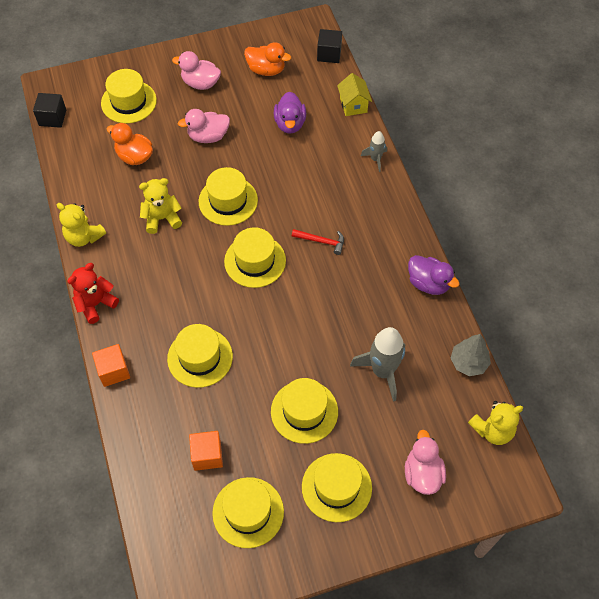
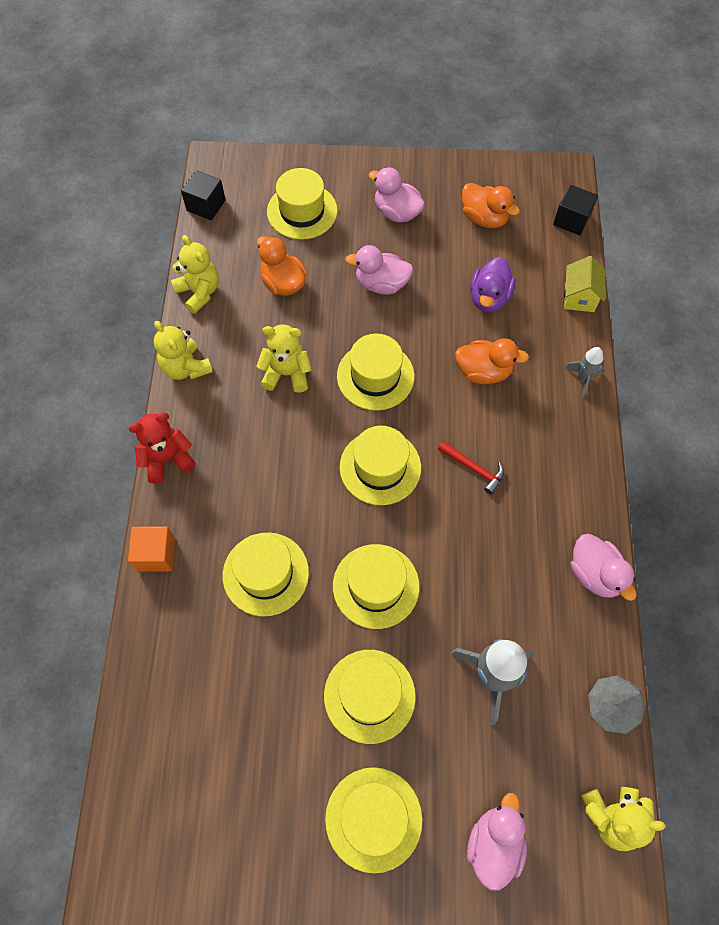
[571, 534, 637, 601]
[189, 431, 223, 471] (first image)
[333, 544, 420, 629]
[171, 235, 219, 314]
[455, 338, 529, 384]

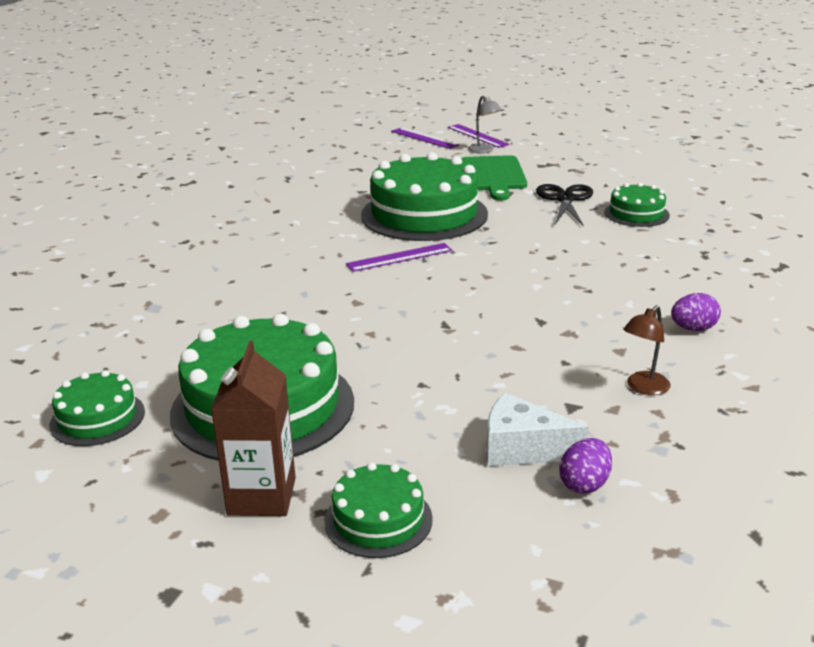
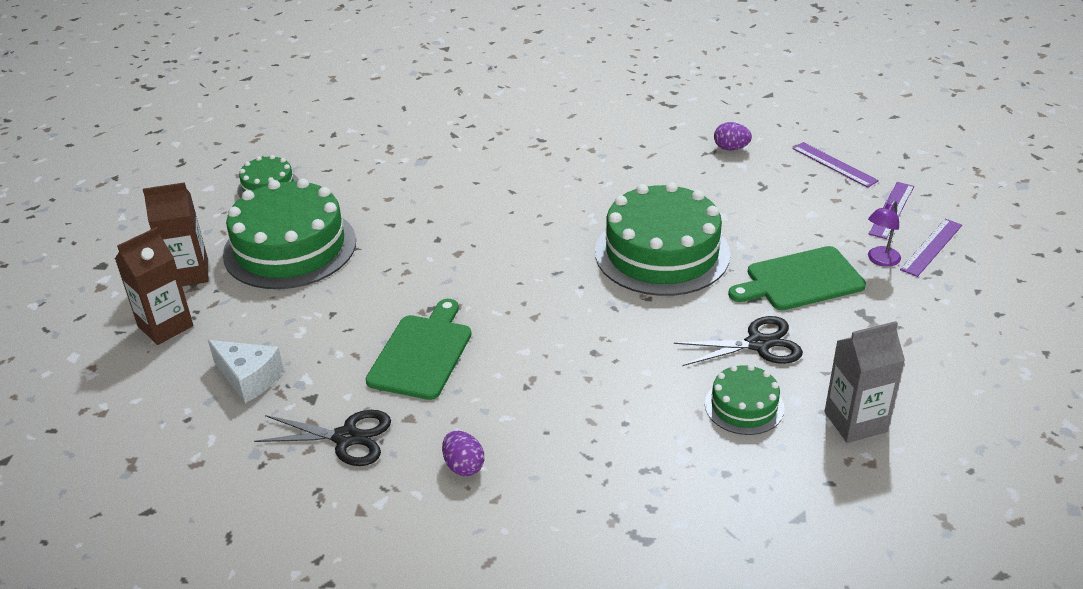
[868, 201, 901, 267]
[792, 142, 879, 188]
[254, 410, 391, 466]
[208, 340, 284, 403]
[714, 122, 752, 150]
[115, 227, 194, 345]
[366, 299, 472, 400]
[824, 321, 905, 443]

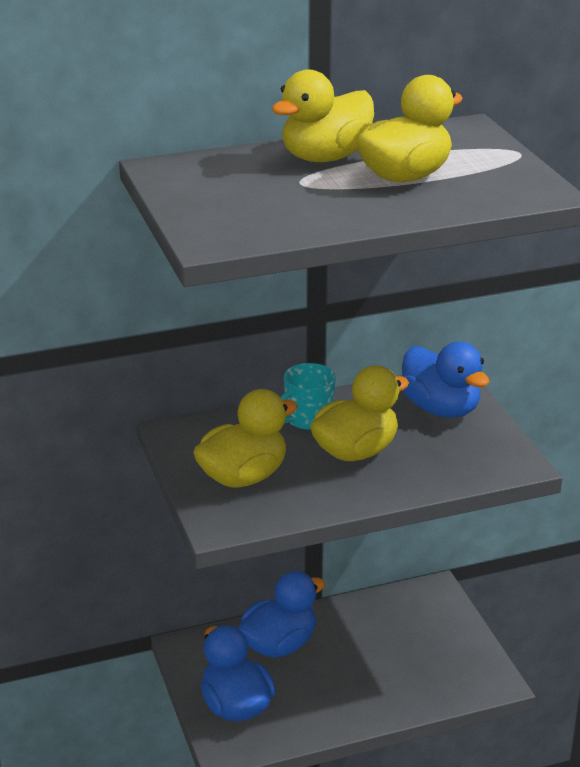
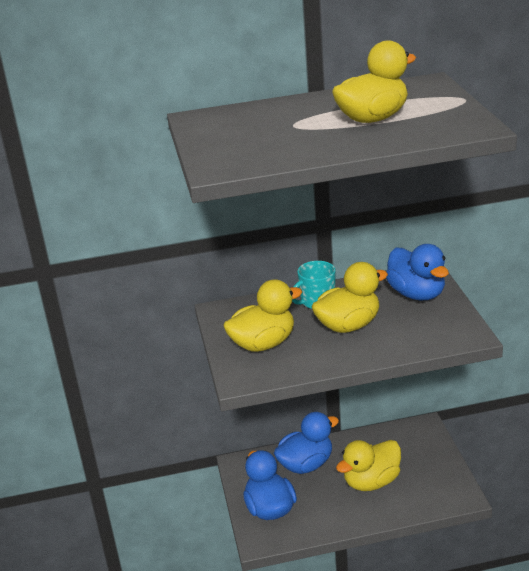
[336, 440, 401, 491]

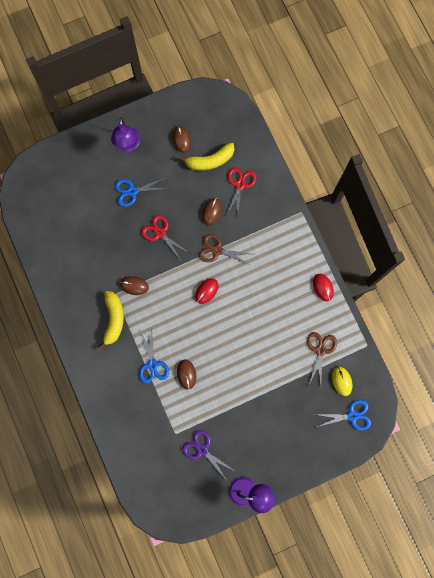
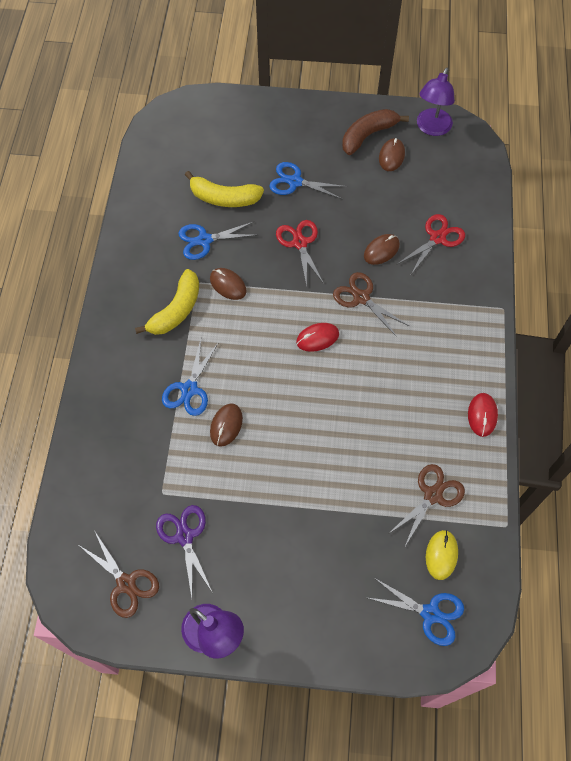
[417, 68, 455, 136]
[185, 171, 264, 207]
[342, 109, 409, 155]
[178, 222, 257, 260]
[80, 530, 159, 618]

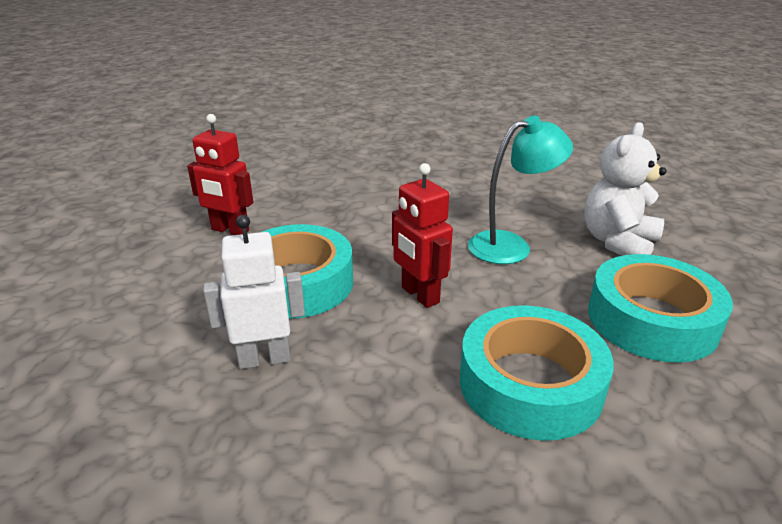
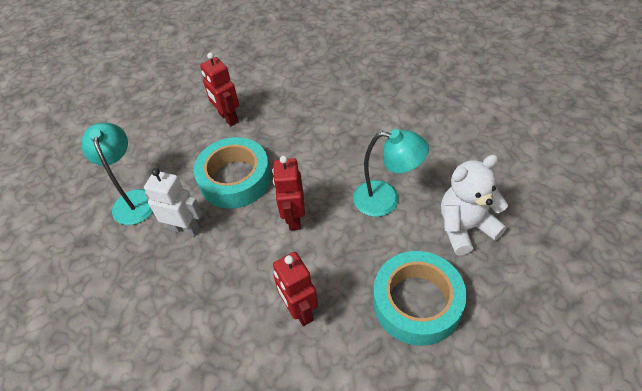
[273, 252, 318, 326]
[82, 123, 153, 225]

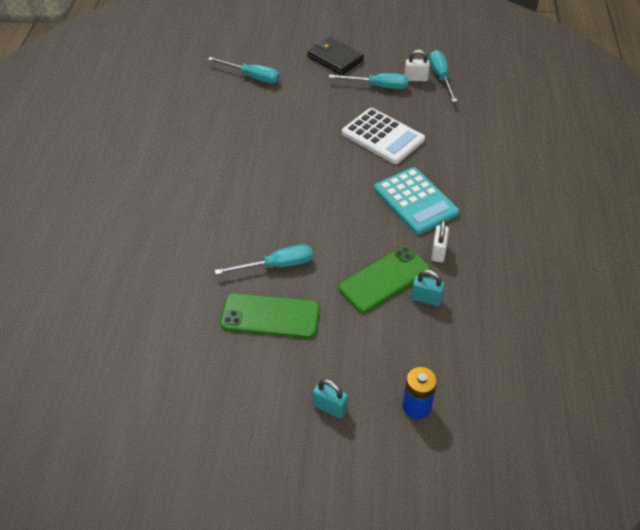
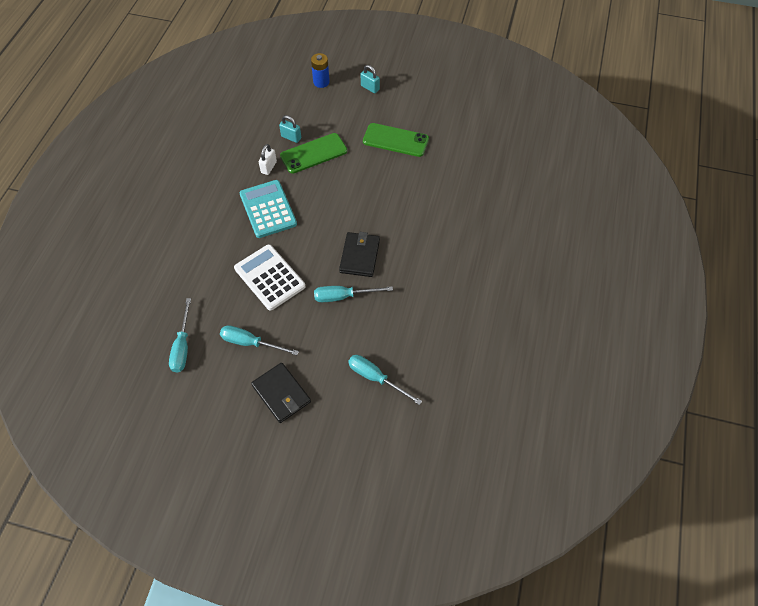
[405, 50, 430, 81] (first image)
[314, 286, 393, 302]
[339, 232, 380, 277]

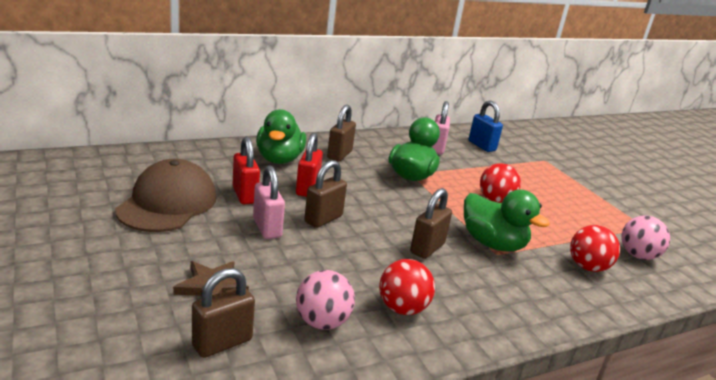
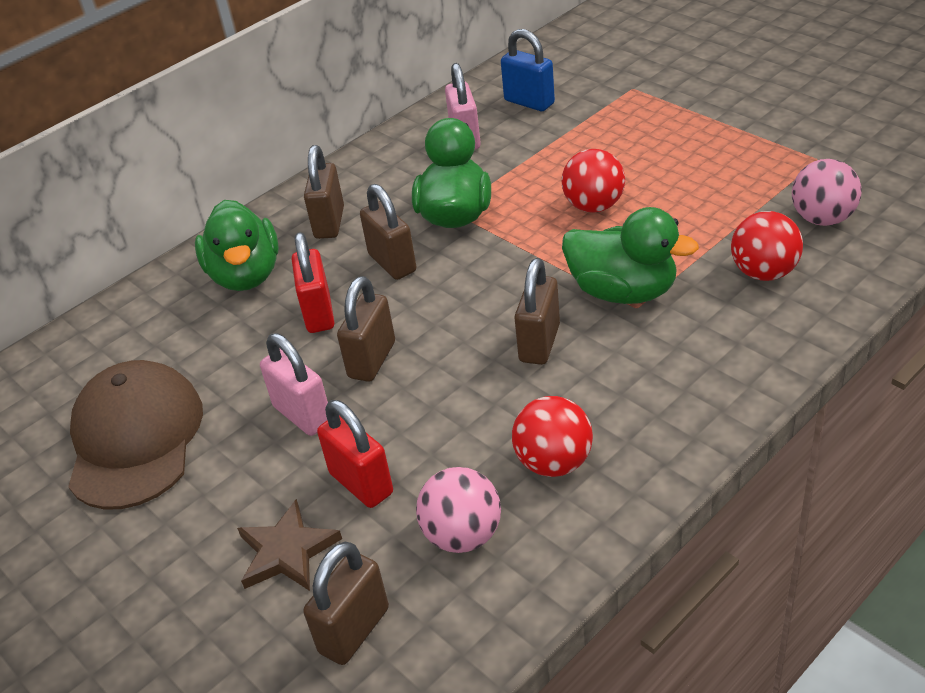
[317, 400, 393, 508]
[360, 184, 416, 280]

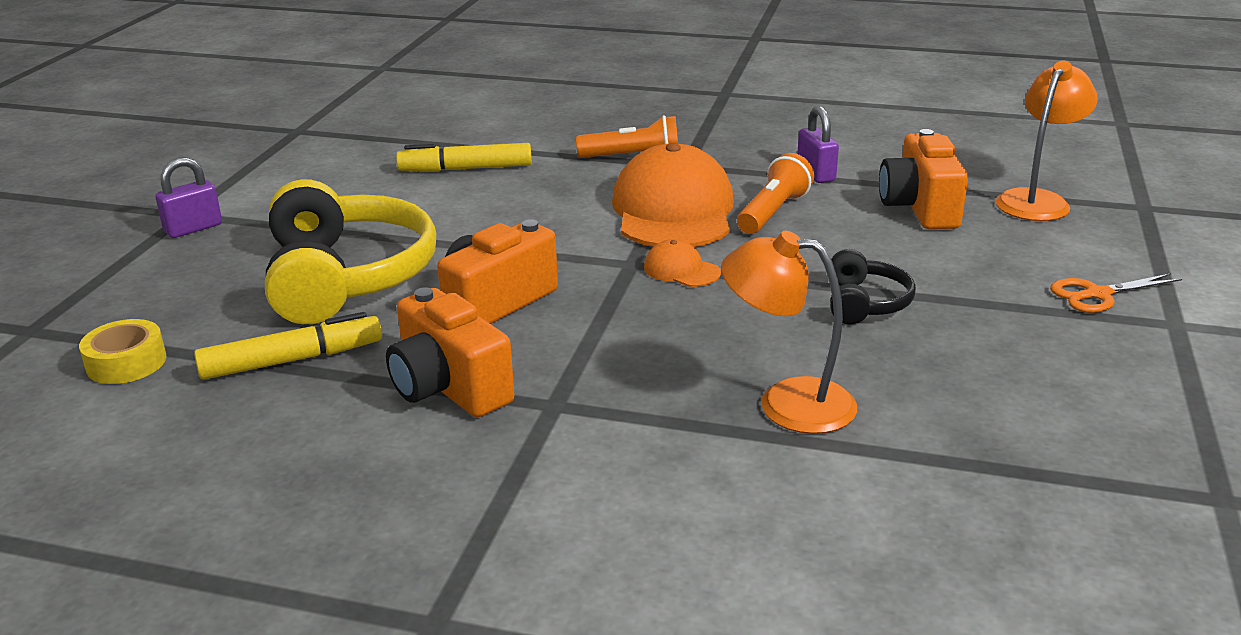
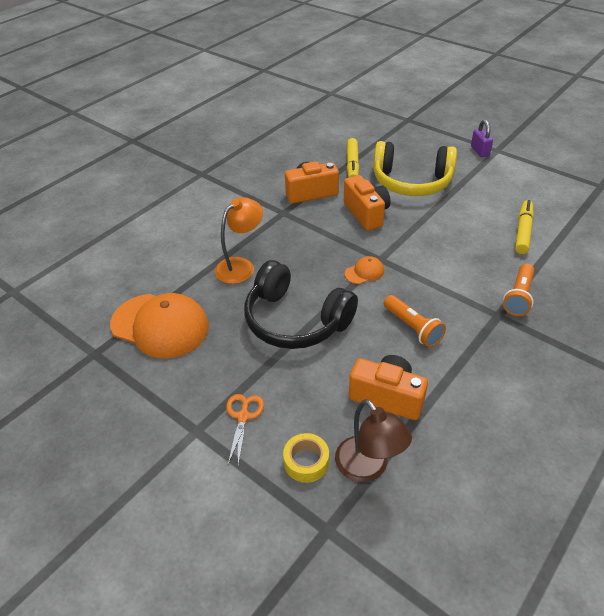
[335, 399, 412, 482]
[797, 106, 839, 183] (first image)
[110, 293, 209, 358]
[244, 260, 358, 349]
[283, 433, 329, 483]

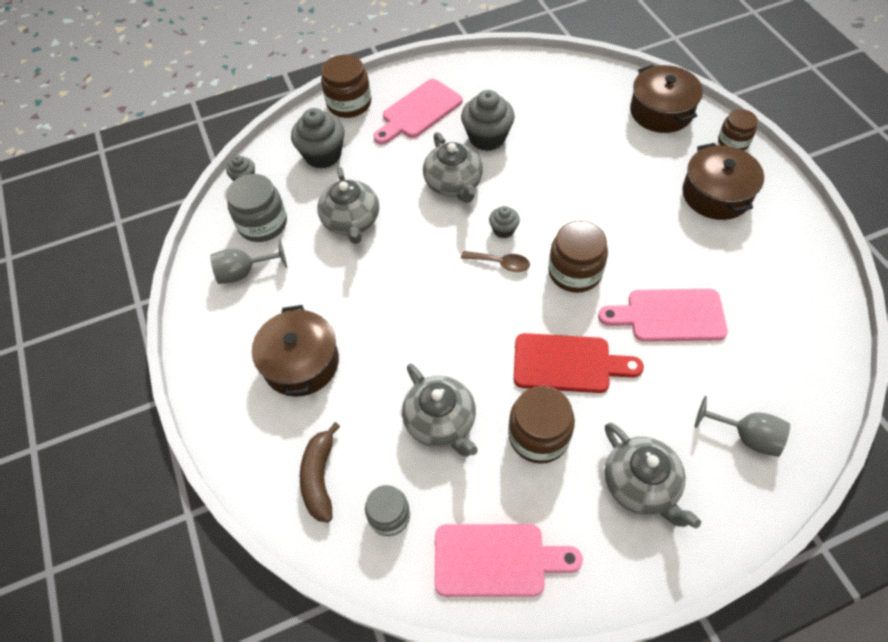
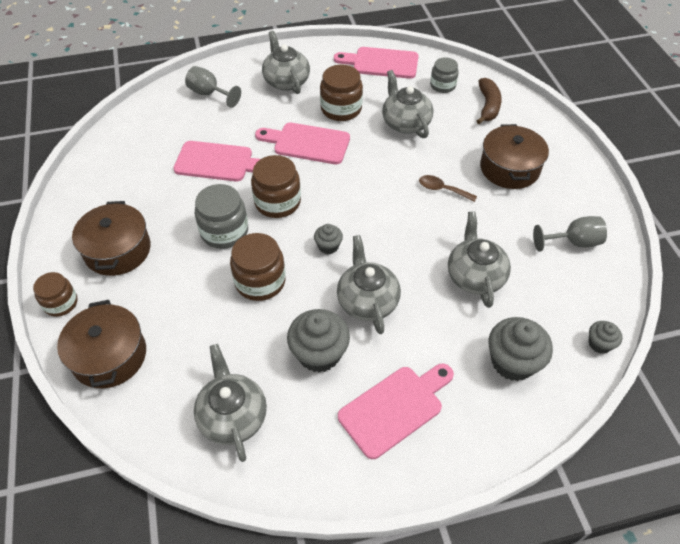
[230, 233, 286, 301]
[195, 184, 248, 249]
[419, 175, 477, 202]
[255, 123, 350, 164]
[194, 344, 267, 462]

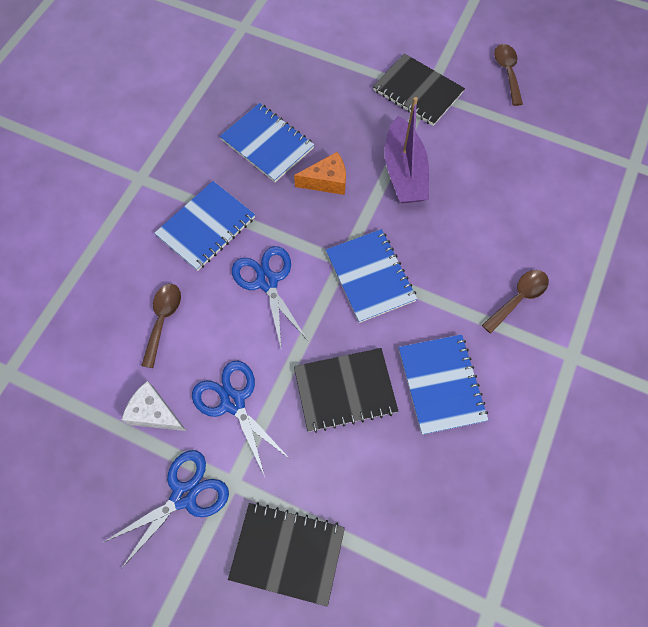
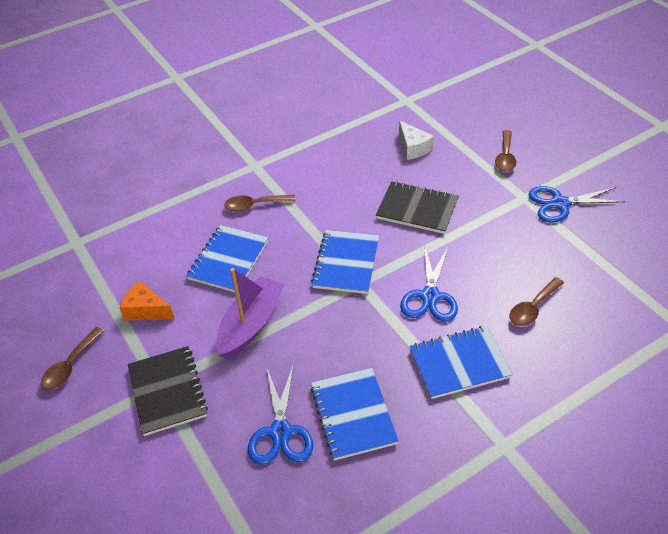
[120, 281, 174, 321]
[186, 225, 268, 292]
[248, 364, 313, 465]
[399, 121, 434, 160]
[495, 130, 516, 172]

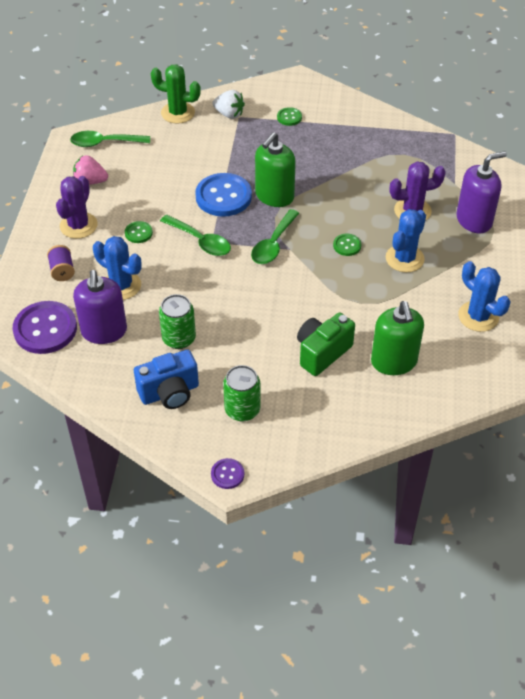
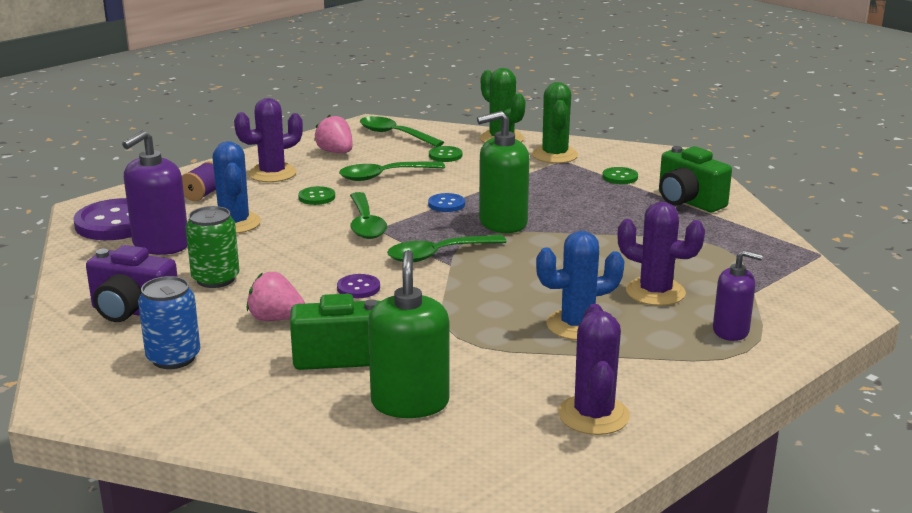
[532, 82, 578, 163]
[713, 250, 763, 341]
[428, 193, 465, 212]
[429, 146, 462, 162]
[558, 304, 630, 435]
[368, 250, 450, 418]
[86, 245, 178, 322]
[138, 276, 200, 369]
[337, 274, 380, 298]
[659, 146, 732, 212]
[339, 162, 445, 181]
[247, 272, 306, 321]

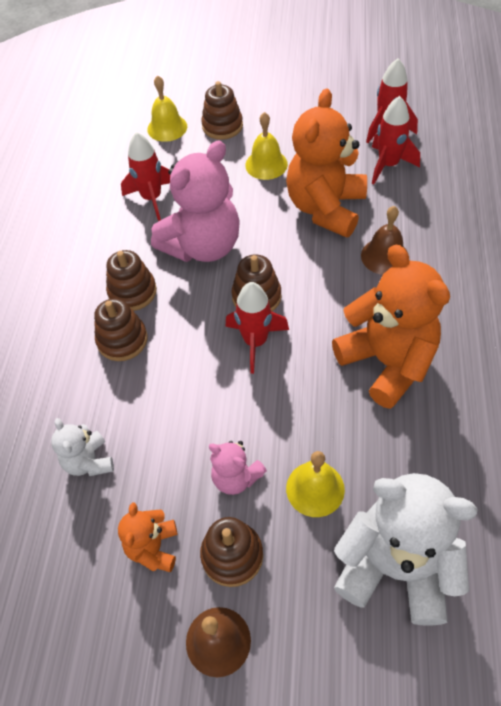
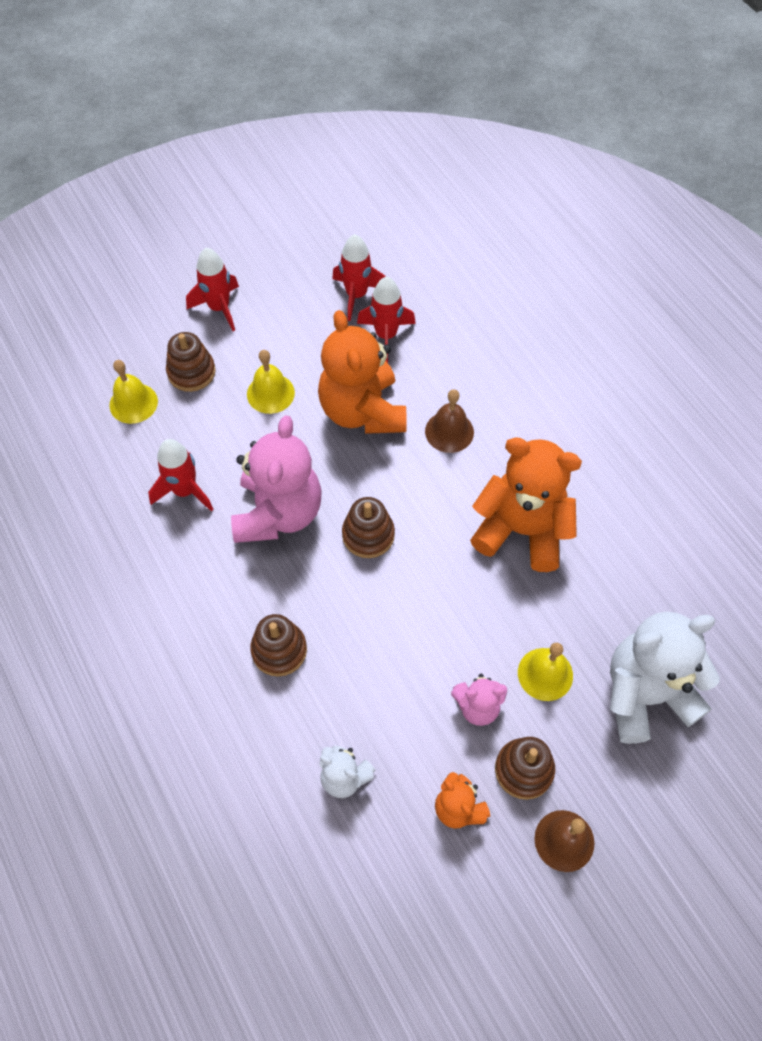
[106, 250, 157, 311] (first image)
[186, 248, 239, 331]

